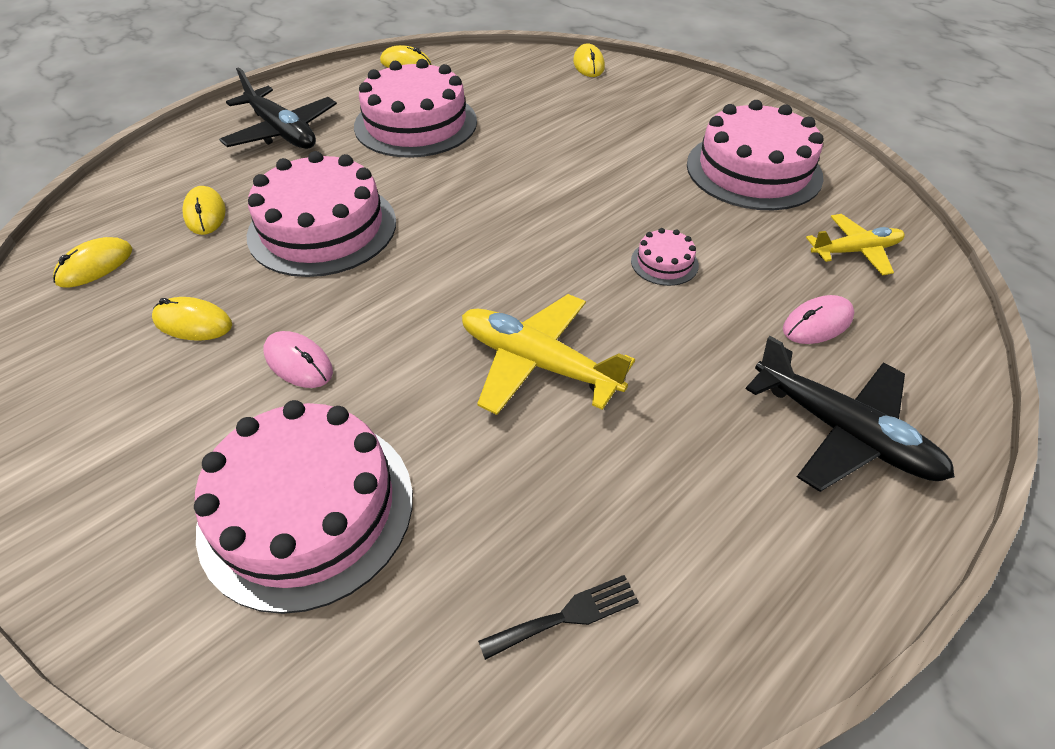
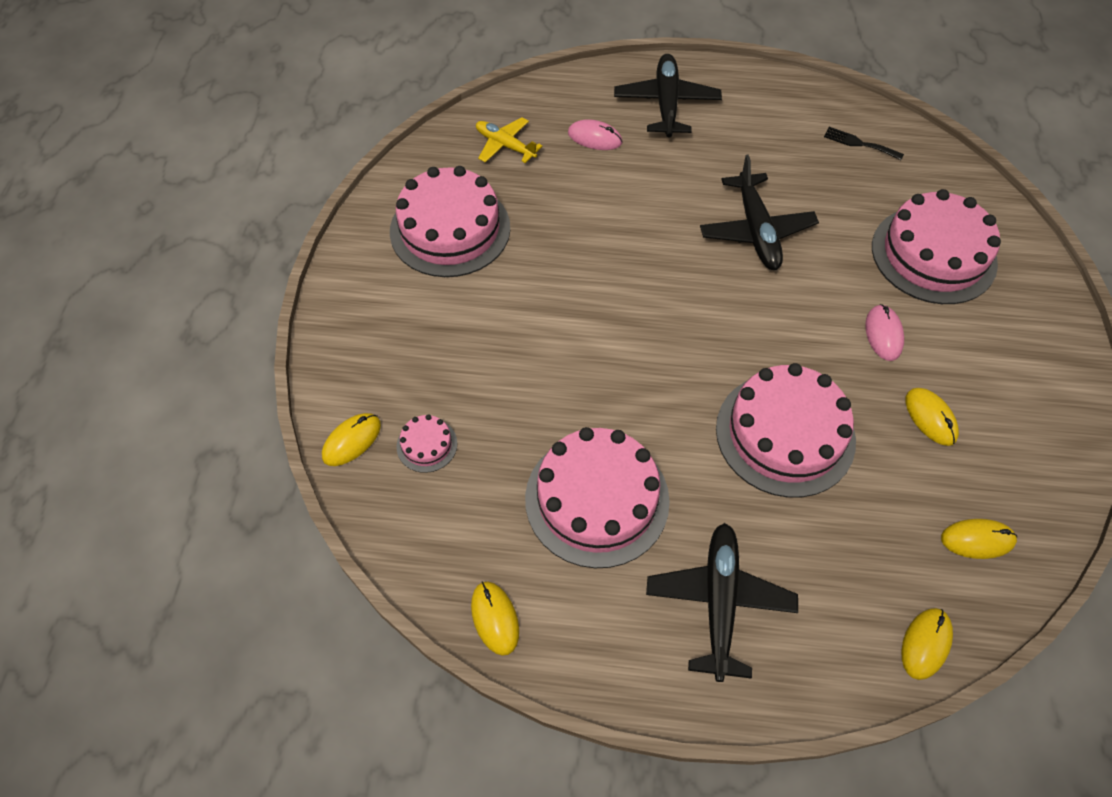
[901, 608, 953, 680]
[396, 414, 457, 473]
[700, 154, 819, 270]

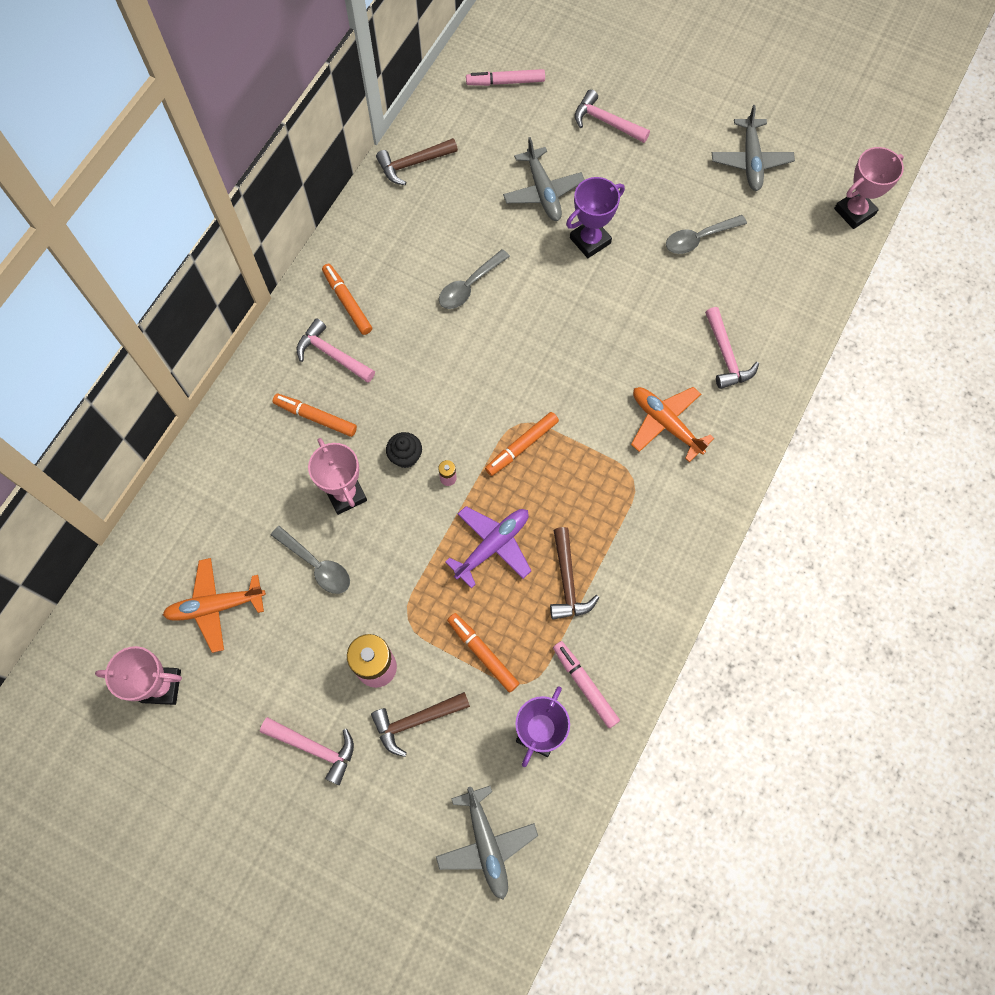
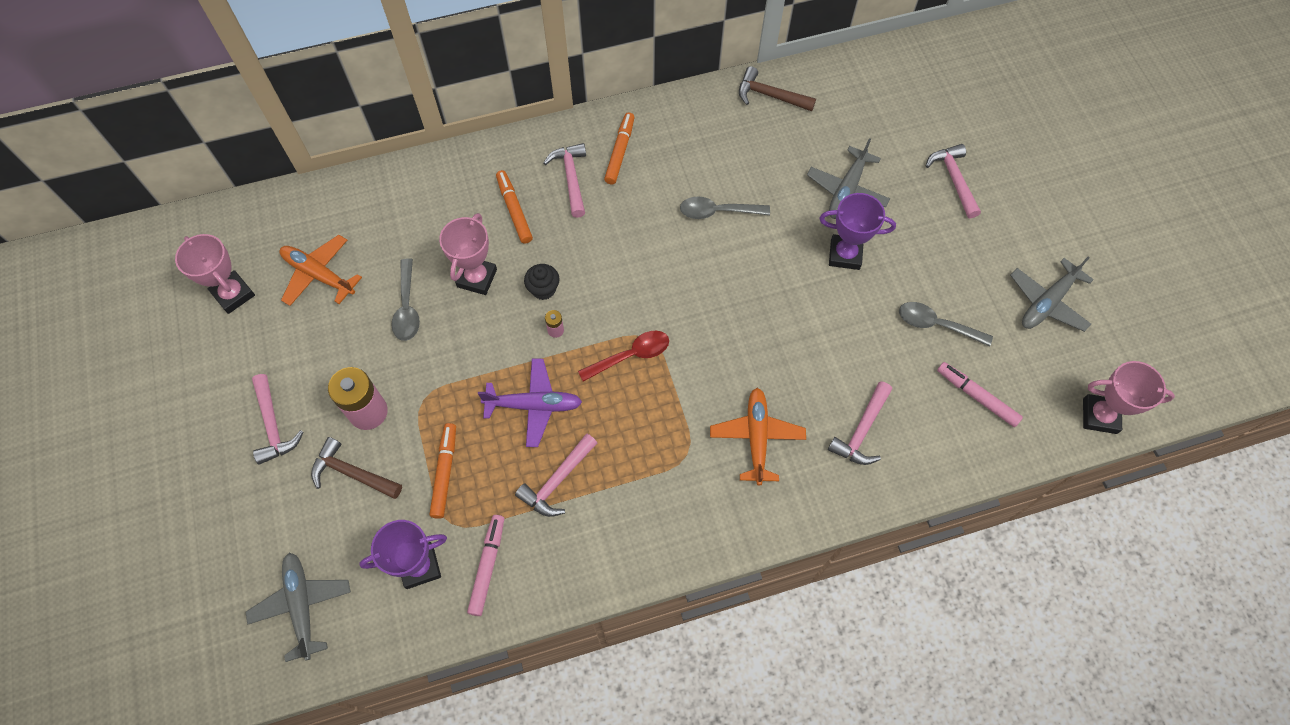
[937, 362, 1023, 427]
[578, 331, 669, 382]
[515, 433, 597, 517]
[246, 552, 351, 662]

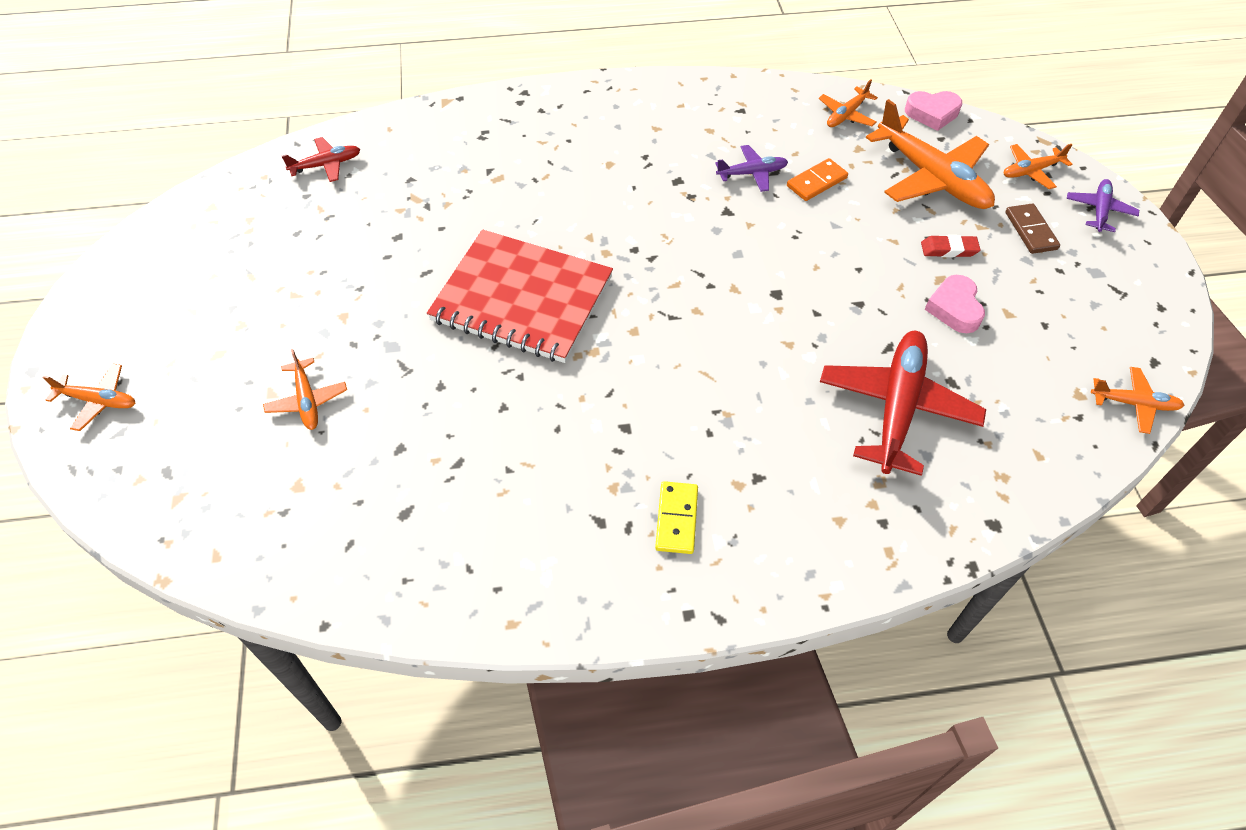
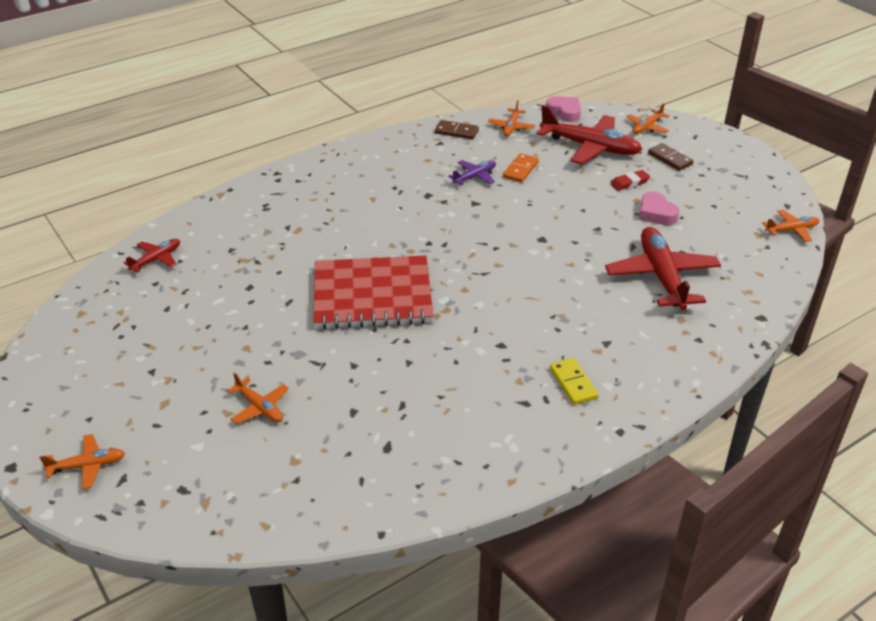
[546, 96, 581, 122]
[537, 105, 642, 164]
[1067, 179, 1139, 232] (first image)
[435, 120, 479, 139]

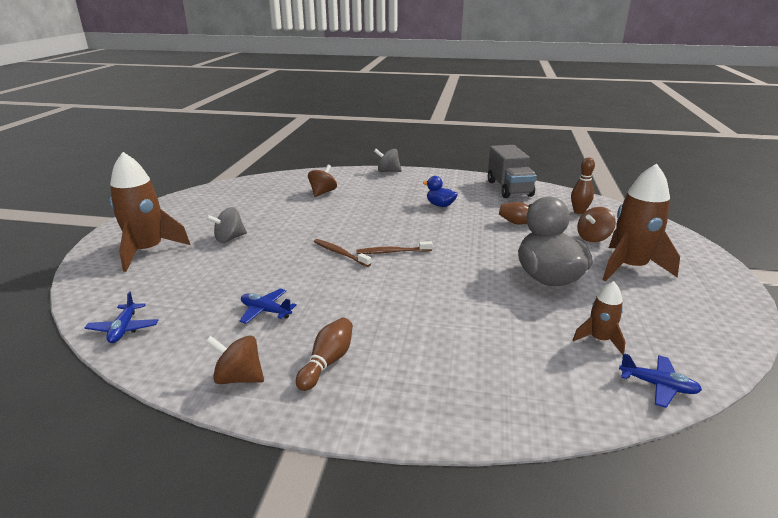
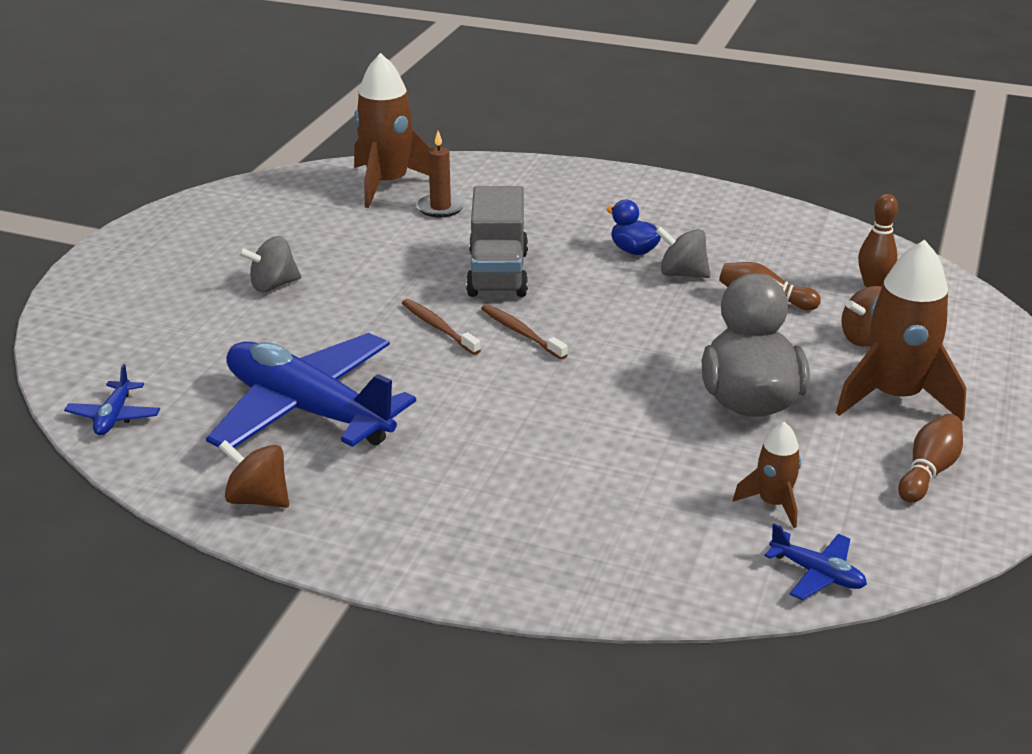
[466, 186, 528, 297]
[655, 226, 710, 278]
[354, 53, 431, 208]
[416, 131, 465, 218]
[481, 304, 568, 360]
[206, 333, 416, 448]
[898, 414, 963, 503]

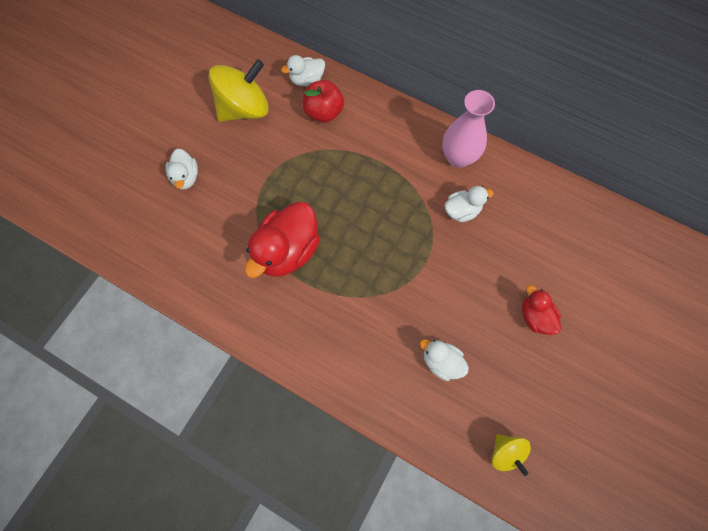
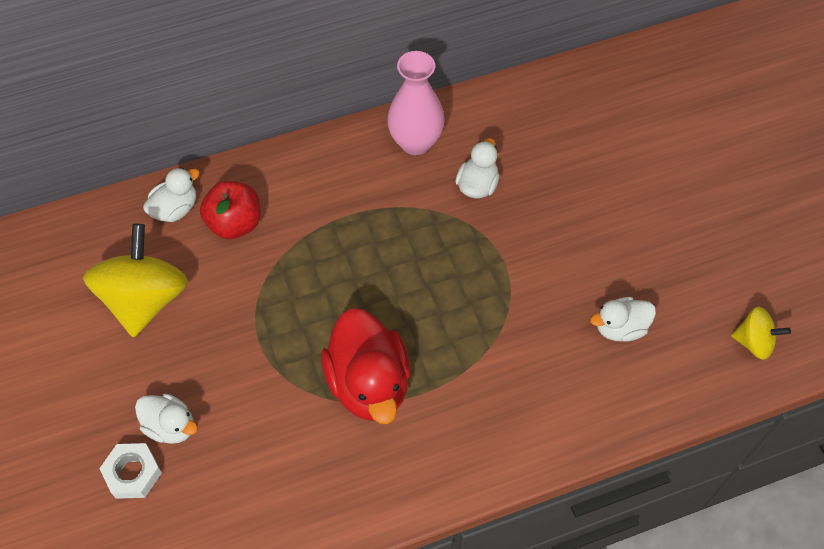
[143, 167, 200, 222]
[522, 285, 561, 335] (first image)
[99, 443, 162, 499]

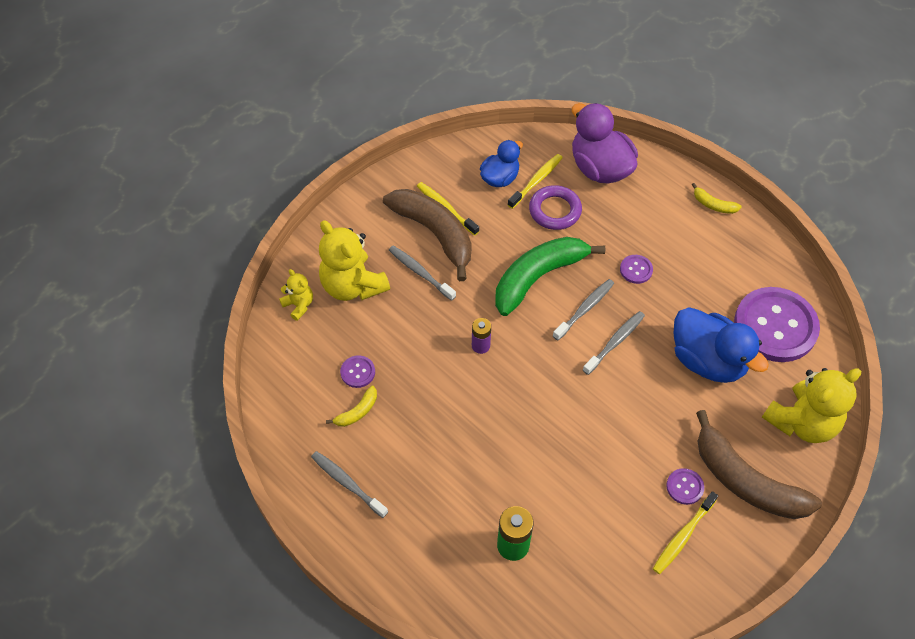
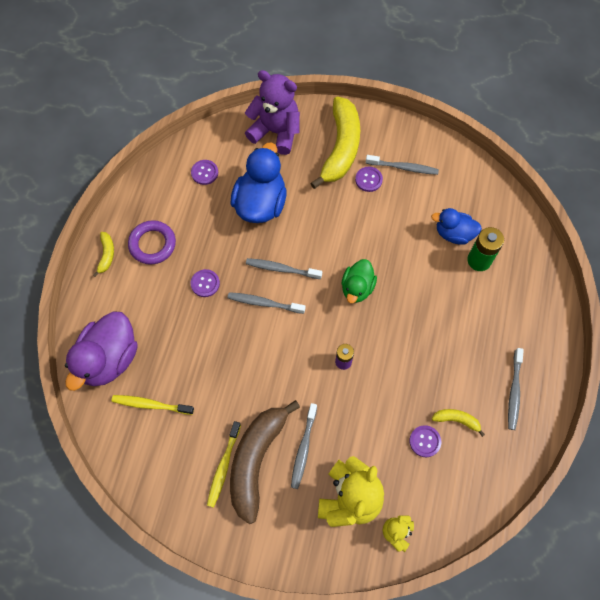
[431, 208, 482, 245]
[128, 220, 176, 265]
[495, 237, 605, 316] (first image)
[191, 160, 218, 185]
[245, 70, 300, 155]
[310, 97, 360, 189]
[366, 155, 439, 175]
[342, 259, 377, 303]

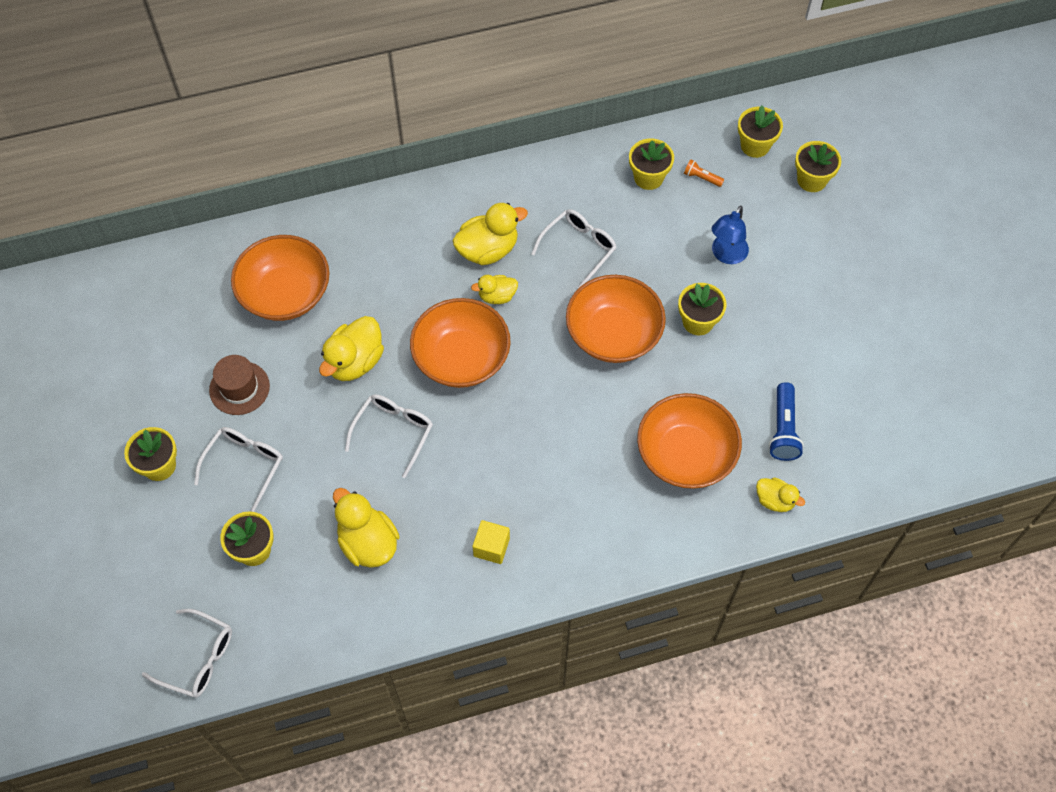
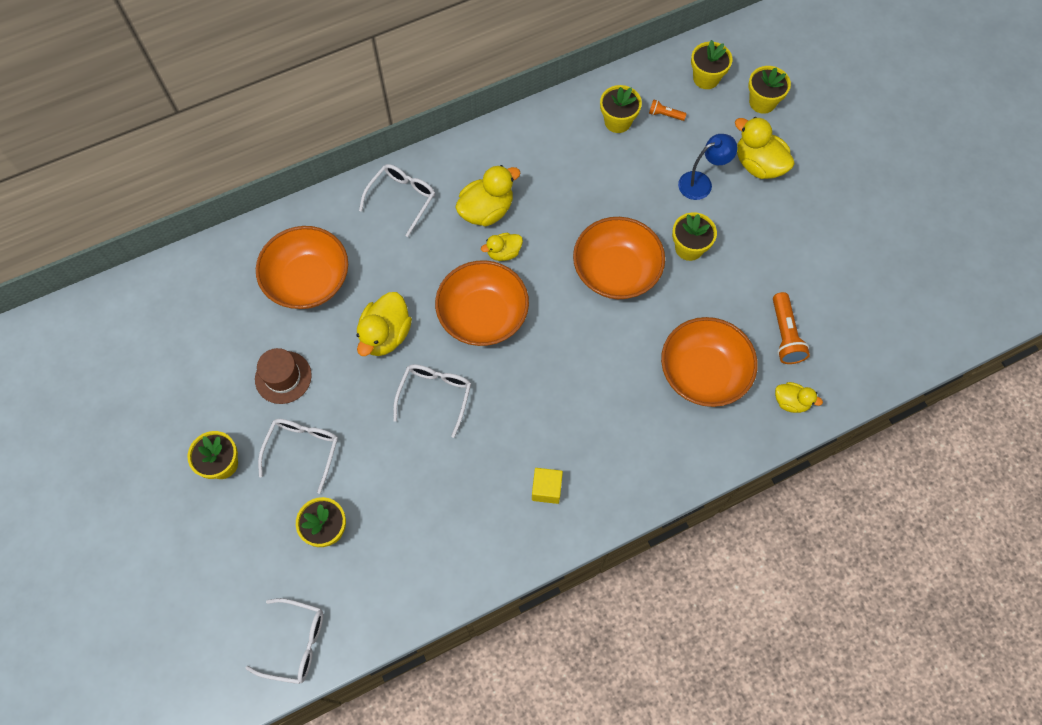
[678, 134, 737, 200]
[359, 164, 435, 237]
[773, 292, 810, 364]
[735, 117, 795, 179]

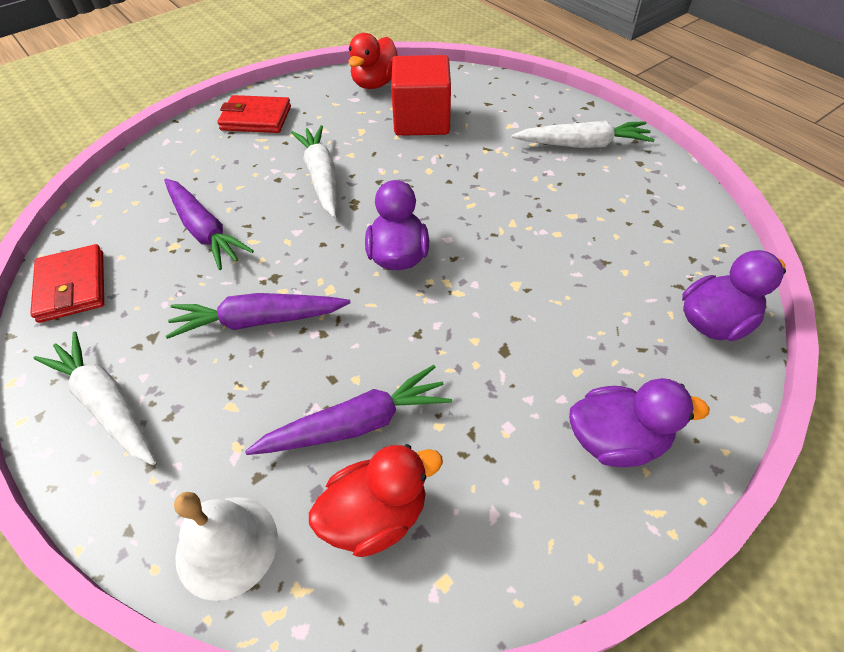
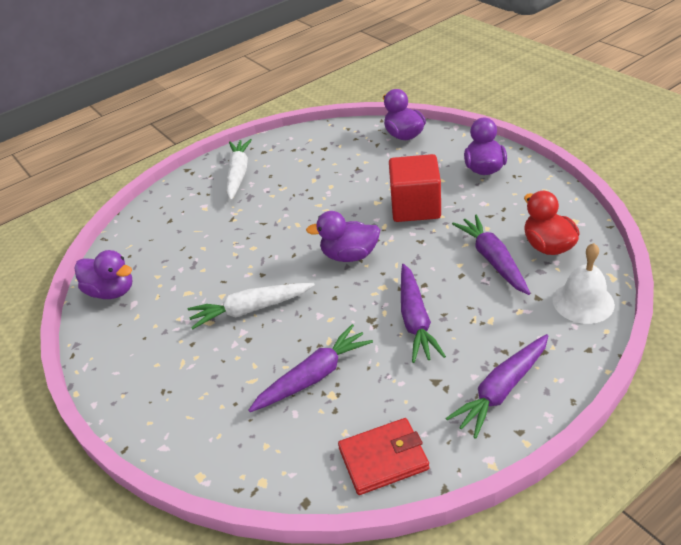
[75, 250, 132, 299]
[389, 154, 441, 222]
[217, 95, 291, 133] (first image)
[446, 334, 548, 439]

